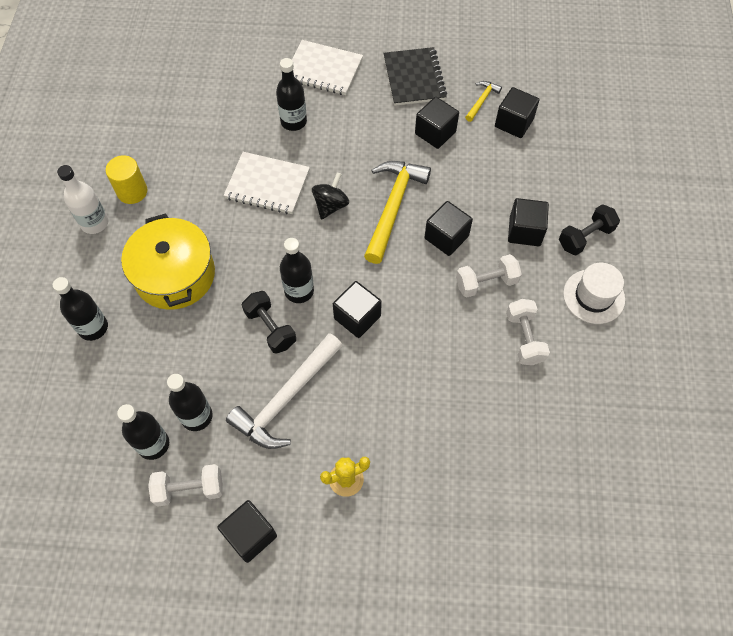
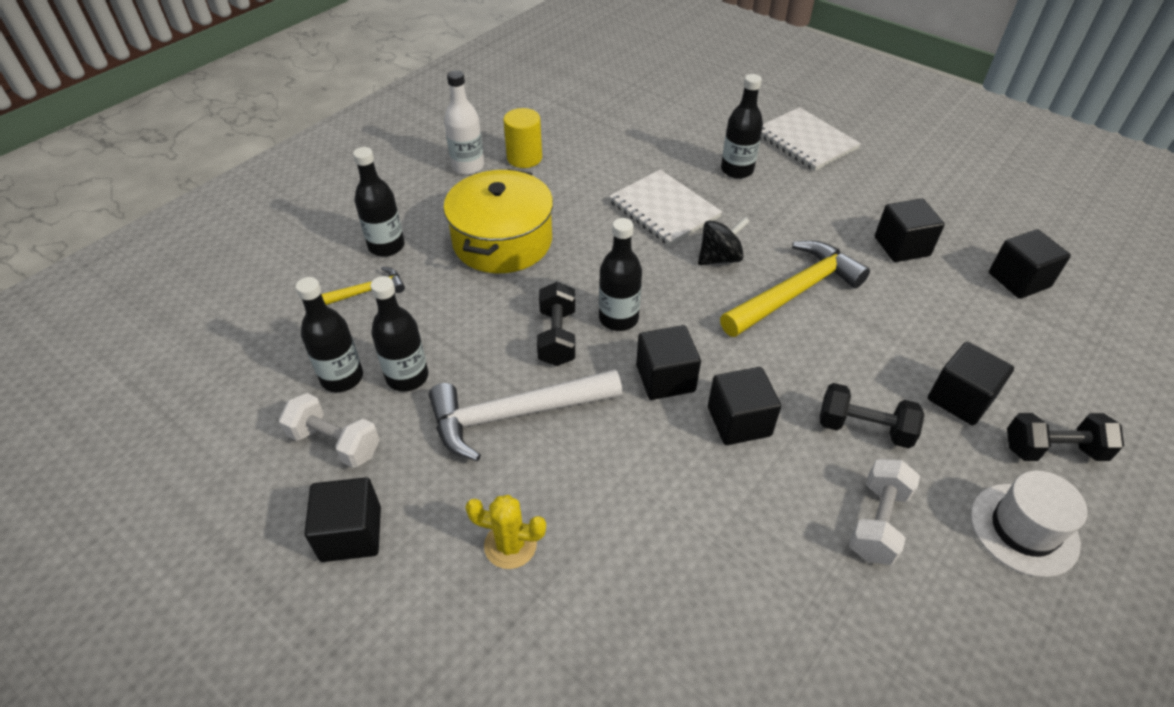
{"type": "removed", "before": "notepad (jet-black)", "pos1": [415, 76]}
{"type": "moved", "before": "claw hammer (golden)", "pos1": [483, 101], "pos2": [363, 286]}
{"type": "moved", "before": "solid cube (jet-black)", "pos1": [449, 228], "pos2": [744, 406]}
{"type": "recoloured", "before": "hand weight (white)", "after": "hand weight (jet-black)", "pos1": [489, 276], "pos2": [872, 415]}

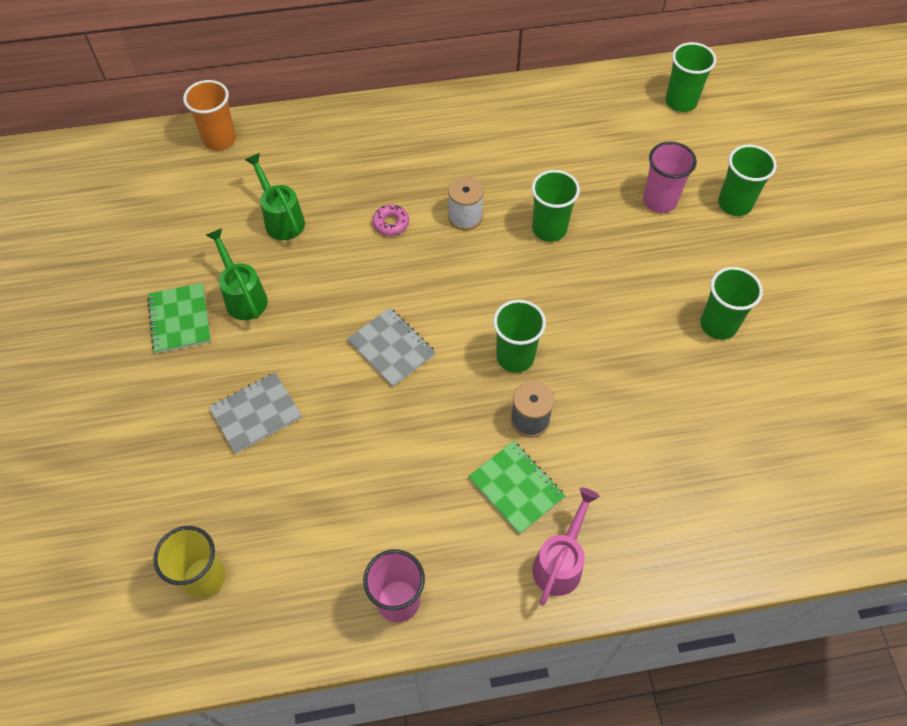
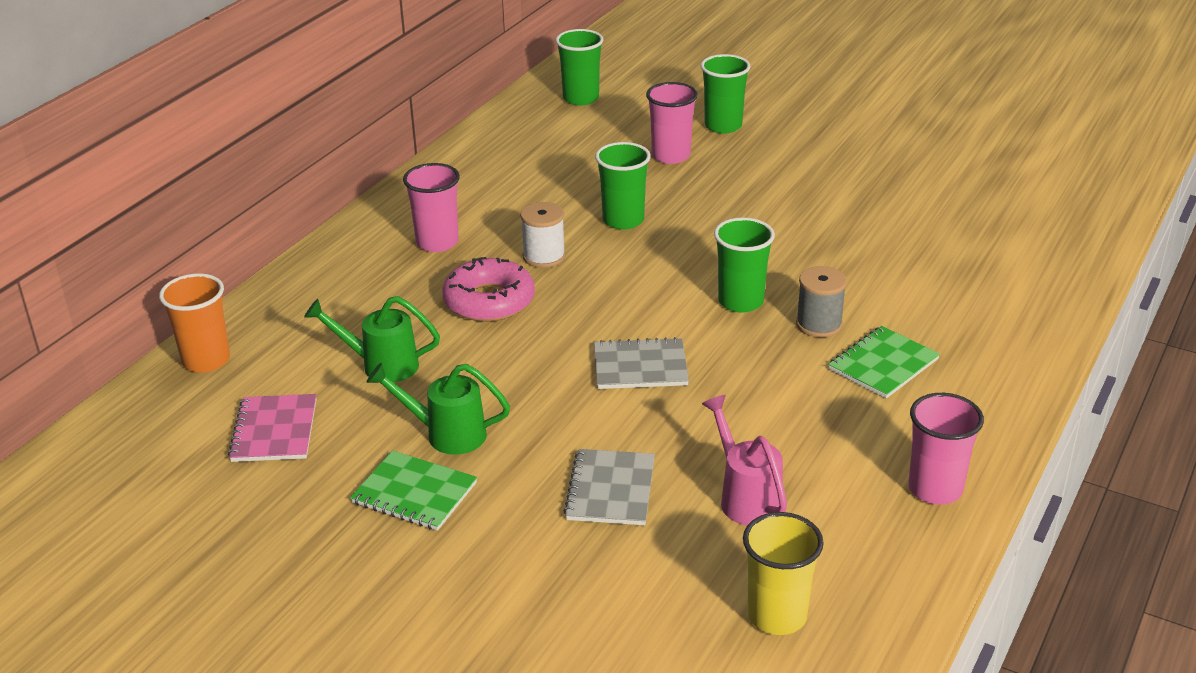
{"type": "resized", "before": "glazed donut (rose-pink)", "pos1": [390, 220], "pos2": [488, 289], "scale": 1.95}
{"type": "removed", "before": "cup (leaf-green)", "pos1": [731, 303]}
{"type": "turned", "before": "notepad (leaf-green)", "pos1": [516, 488], "pos2": [884, 362], "turn": -45}
{"type": "moved", "before": "watering pot (rose-pink)", "pos1": [566, 547], "pos2": [744, 460]}
{"type": "added", "after": "cup (rose-pink)", "pos2": [431, 207]}
{"type": "added", "after": "notepad (rose-pink)", "pos2": [272, 428]}

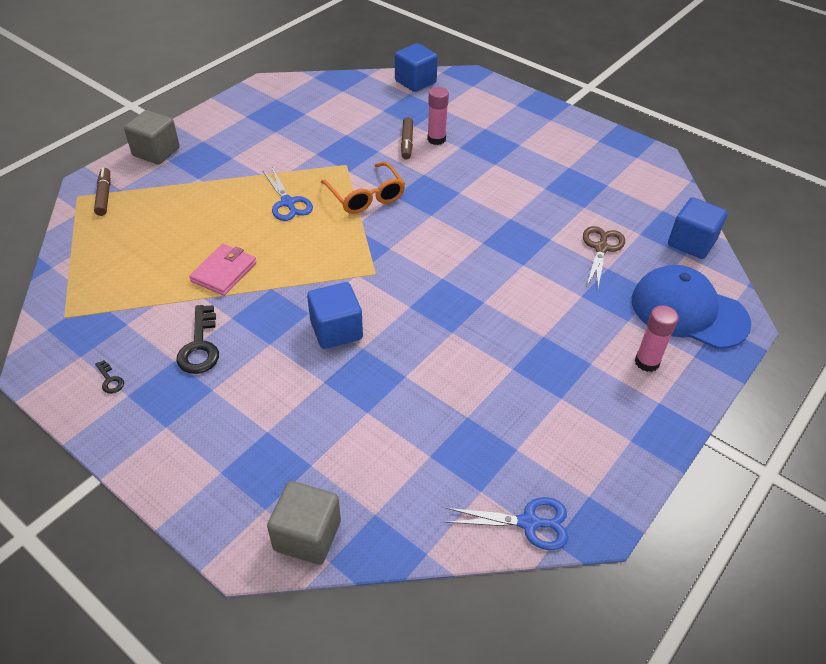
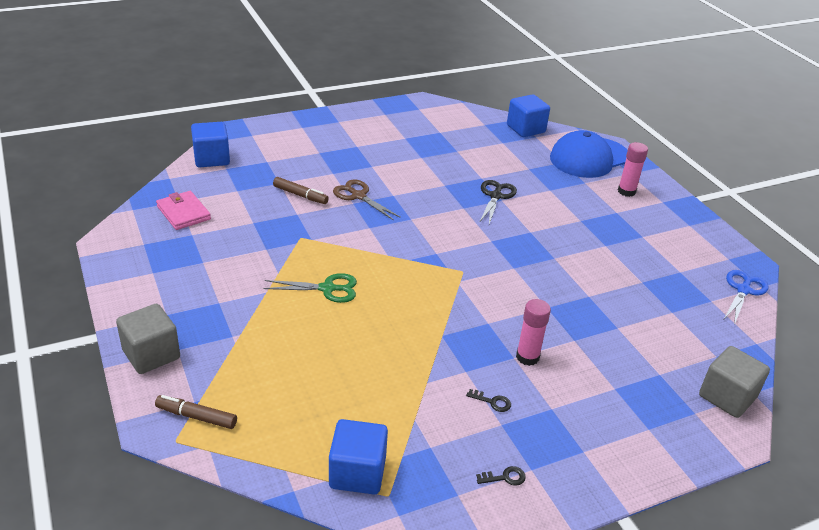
{"type": "moved", "before": "glue stick (rose-pink)", "pos1": [438, 116], "pos2": [533, 332]}
{"type": "removed", "before": "glasses (bright orange)", "pos1": [363, 188]}
{"type": "recoloured", "before": "scissors (blue)", "after": "scissors (leaf-green)", "pos1": [288, 194], "pos2": [310, 288]}
{"type": "moved", "before": "scissors (russet)", "pos1": [604, 257], "pos2": [367, 199]}
{"type": "moved", "before": "wallet (rose-pink)", "pos1": [223, 270], "pos2": [183, 210]}
{"type": "moved", "before": "solid cube (blue)", "pos1": [335, 315], "pos2": [358, 456]}
{"type": "resized", "before": "key (jet-black)", "pos1": [197, 339], "pos2": [488, 400], "scale": 0.5}
{"type": "added", "after": "scissors (jet-black)", "pos2": [498, 202]}

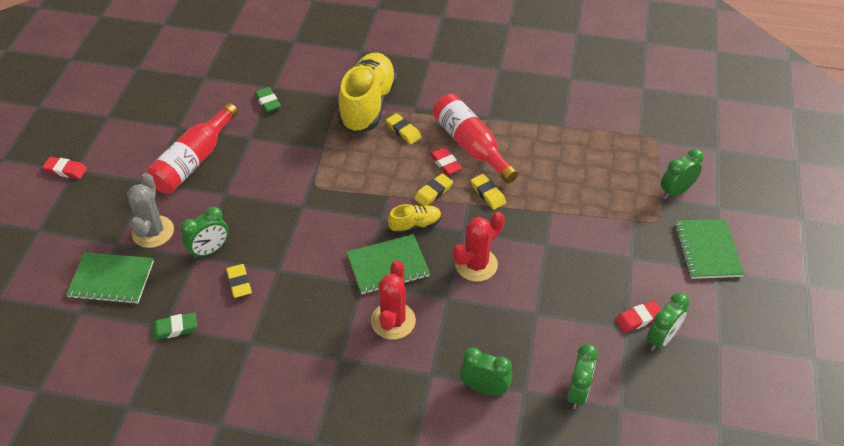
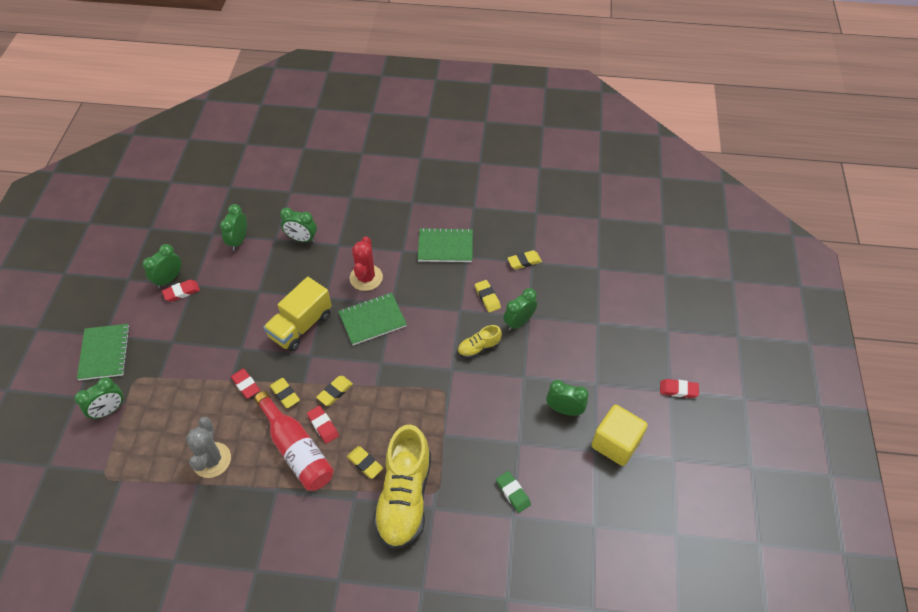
{"type": "replaced", "before": "drink bottle (crimson)", "after": "clock (leaf-green)", "pos1": [192, 148], "pos2": [567, 398]}
{"type": "moved", "before": "cactus (gray)", "pos1": [150, 210], "pos2": [208, 447]}
{"type": "moved", "before": "sneaker (golden)", "pos1": [414, 219], "pos2": [480, 342]}
{"type": "replaced", "before": "cactus (crimson)", "after": "toy truck (golden)", "pos1": [479, 247], "pos2": [297, 314]}
{"type": "moved", "before": "notepad (leaf-green)", "pos1": [110, 278], "pos2": [445, 245]}
{"type": "recoloured", "before": "eraser (leaf-green)", "after": "eraser (golden)", "pos1": [174, 326], "pos2": [524, 259]}
{"type": "added", "after": "eraser (crimson)", "pos2": [245, 384]}
{"type": "added", "after": "solid cube (golden)", "pos2": [620, 435]}

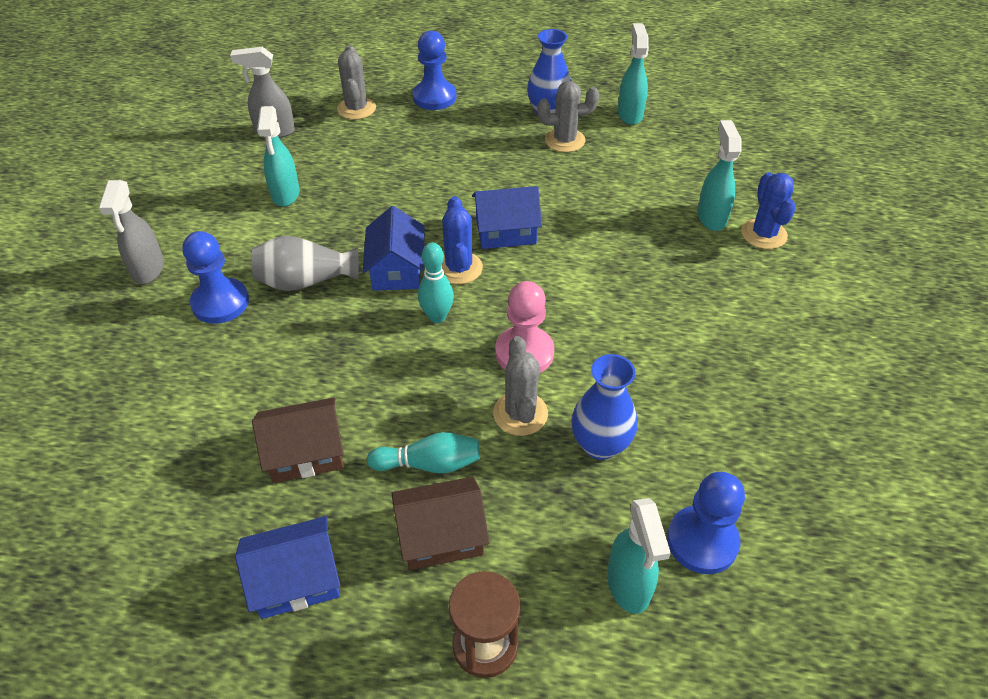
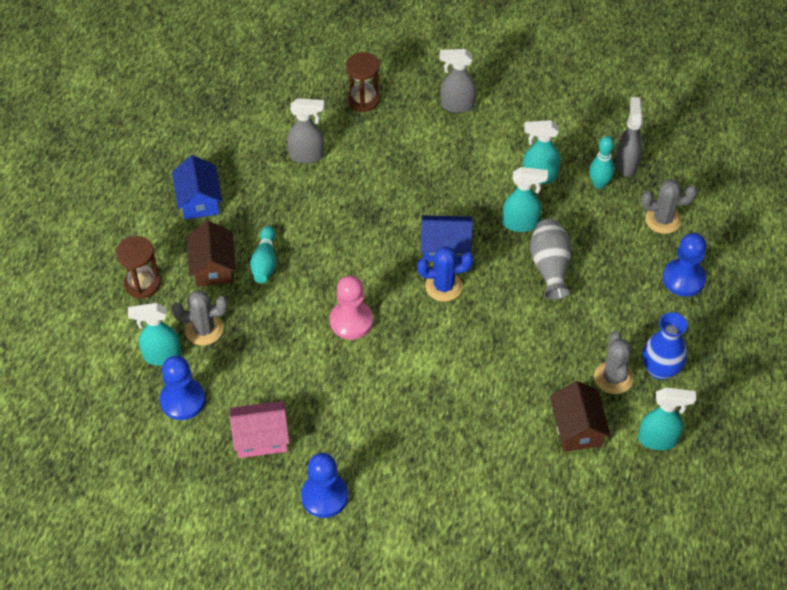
{"type": "moved", "before": "spray cleaner (turquoise)", "pos1": [719, 175], "pos2": [525, 199]}
{"type": "removed", "before": "cactus (blue)", "pos1": [768, 210]}
{"type": "removed", "before": "toy house (blue)", "pos1": [507, 217]}
{"type": "moved", "before": "pawn (blue)", "pos1": [216, 277], "pos2": [324, 485]}
{"type": "moved", "before": "vase (gray)", "pos1": [305, 263], "pos2": [551, 259]}
{"type": "moved", "before": "skittle (turquoise)", "pos1": [436, 283], "pos2": [602, 162]}
{"type": "moved", "before": "cactus (gray)", "pos1": [520, 386], "pos2": [199, 318]}
{"type": "removed", "before": "vase (blue)", "pos1": [604, 407]}
{"type": "moved", "before": "toy house (russet)", "pos1": [298, 440], "pos2": [580, 416]}
{"type": "added", "after": "hourglass (russet)", "pos2": [363, 82]}
{"type": "added", "after": "spray cleaner (gray)", "pos2": [305, 131]}
{"type": "added", "after": "toy house (rose-pink)", "pos2": [259, 429]}

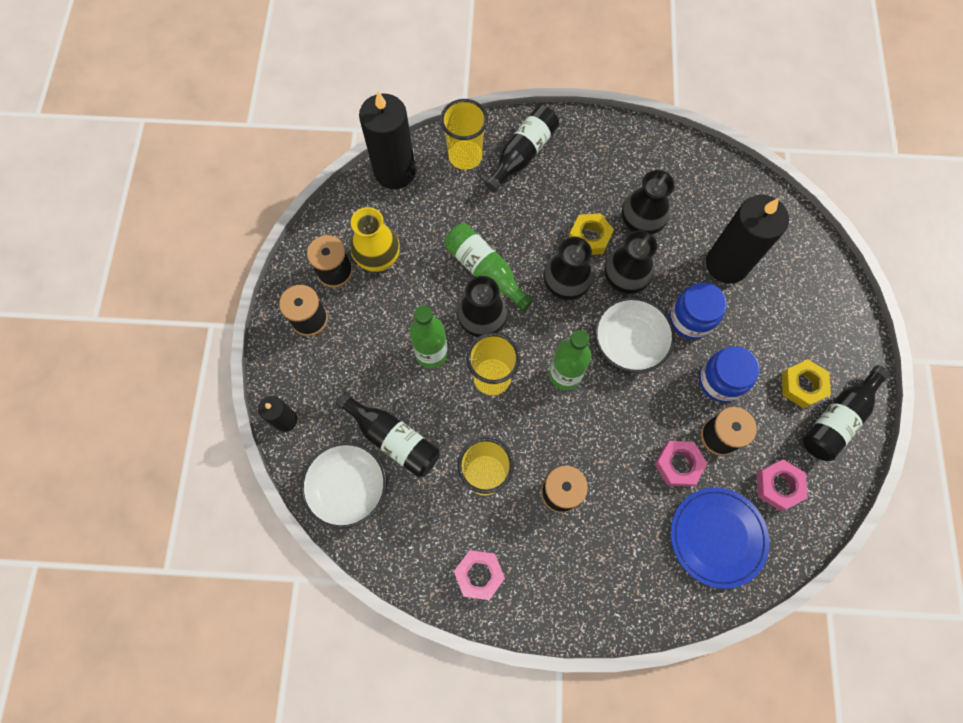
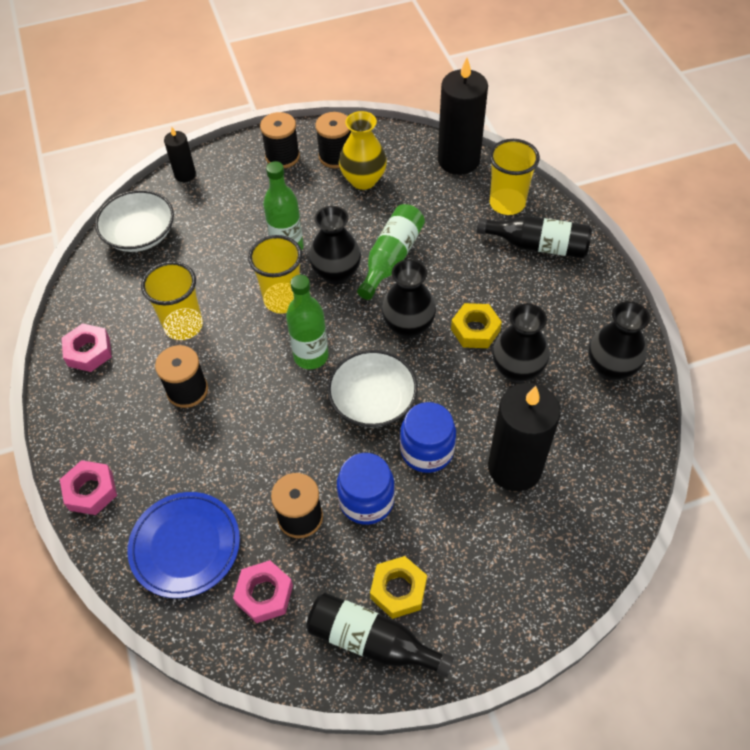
{"type": "moved", "before": "vase (jet-black)", "pos1": [630, 262], "pos2": [619, 341]}
{"type": "removed", "before": "drink bottle (jet-black)", "pos1": [388, 434]}
{"type": "moved", "before": "hexagon nut (rose-pink)", "pos1": [681, 463], "pos2": [88, 487]}

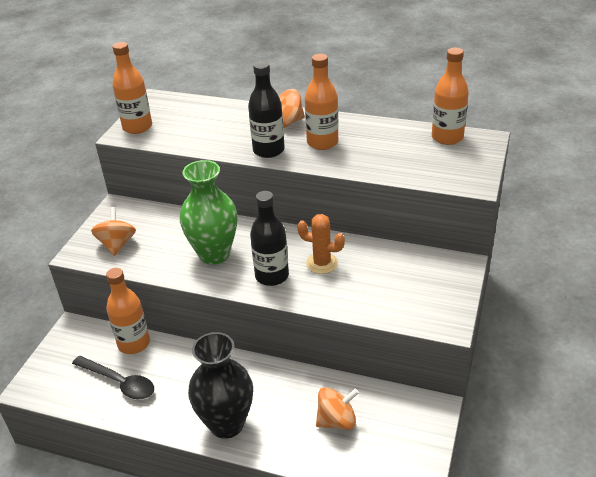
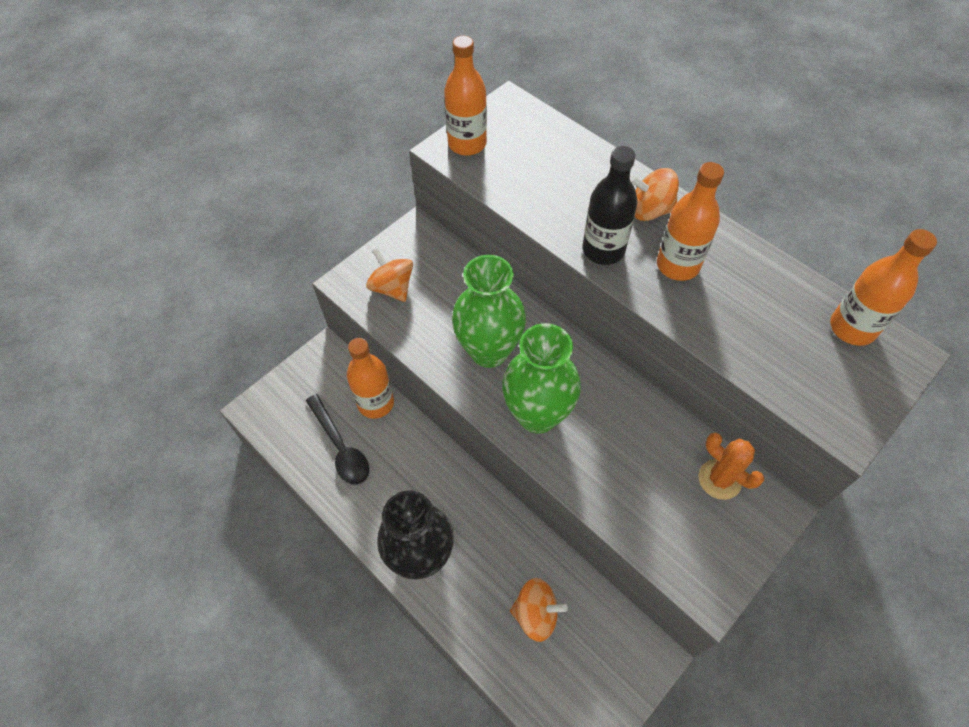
{"type": "replaced", "before": "drink bottle (jet-black)", "after": "vase (leaf-green)", "pos1": [269, 238], "pos2": [541, 378]}
{"type": "turned", "before": "spinning top (bright orange)", "pos1": [113, 231], "pos2": [389, 275], "turn": -60}
{"type": "moved", "before": "cactus (bright orange)", "pos1": [321, 244], "pos2": [731, 466]}

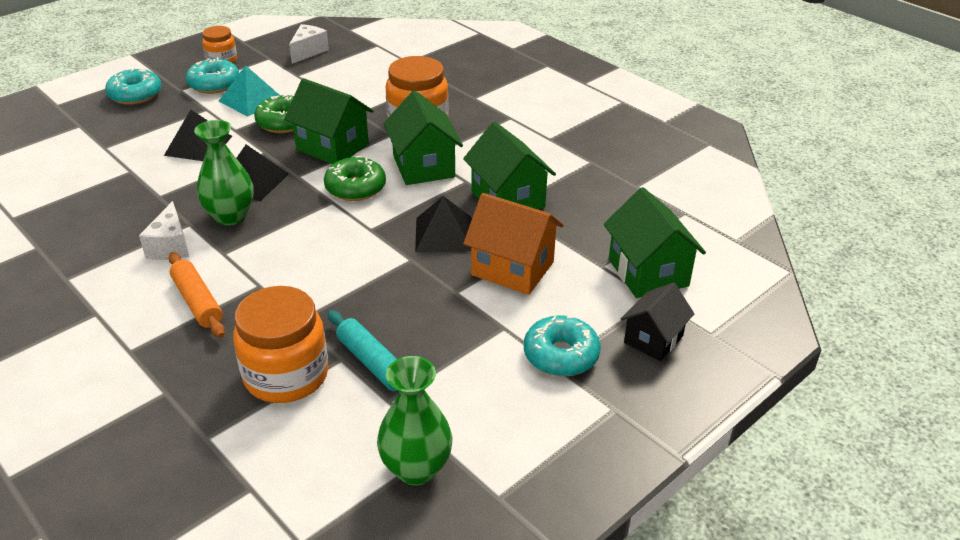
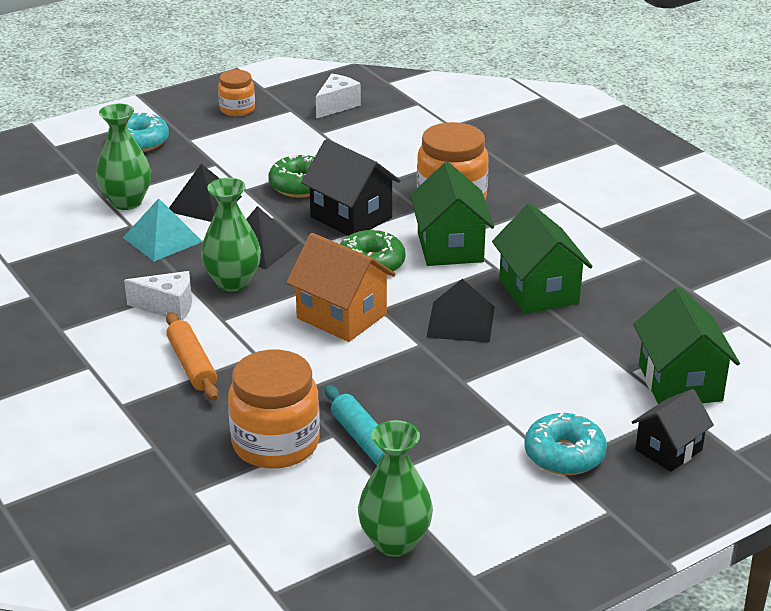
{"type": "removed", "before": "glazed donut (turquoise)", "pos1": [212, 75]}
{"type": "moved", "before": "pyramid shape (turquoise)", "pos1": [249, 91], "pos2": [163, 229]}
{"type": "recoloured", "before": "toy house (leaf-green)", "after": "toy house (jet-black)", "pos1": [328, 121], "pos2": [351, 187]}
{"type": "moved", "before": "toy house (bright orange)", "pos1": [513, 244], "pos2": [341, 287]}
{"type": "turned", "before": "cheese (white)", "pos1": [164, 230], "pos2": [158, 295], "turn": -90}
{"type": "added", "after": "vase (leaf-green)", "pos2": [123, 157]}

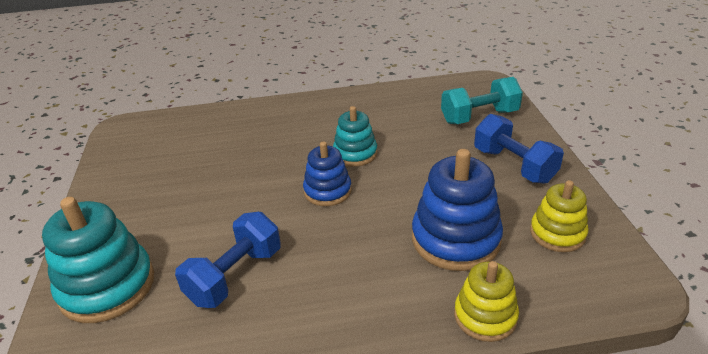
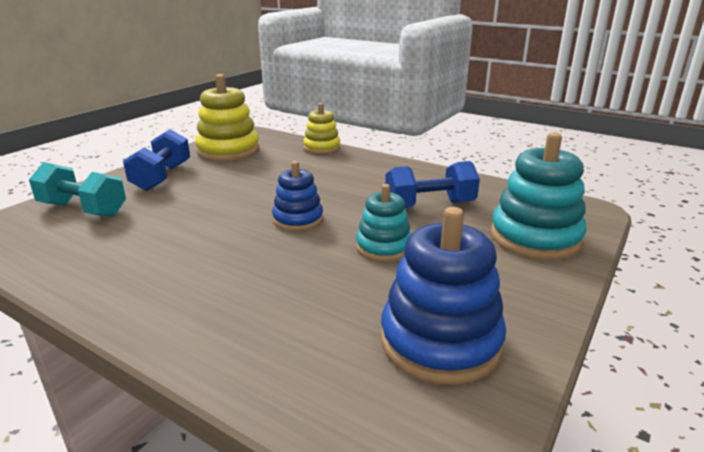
{"type": "moved", "before": "stacking rings (turquoise)", "pos1": [355, 136], "pos2": [383, 223]}
{"type": "moved", "before": "stacking rings (blue)", "pos1": [457, 210], "pos2": [443, 296]}
{"type": "resized", "before": "stacking rings (golden)", "pos1": [559, 216], "pos2": [227, 118], "scale": 1.64}

